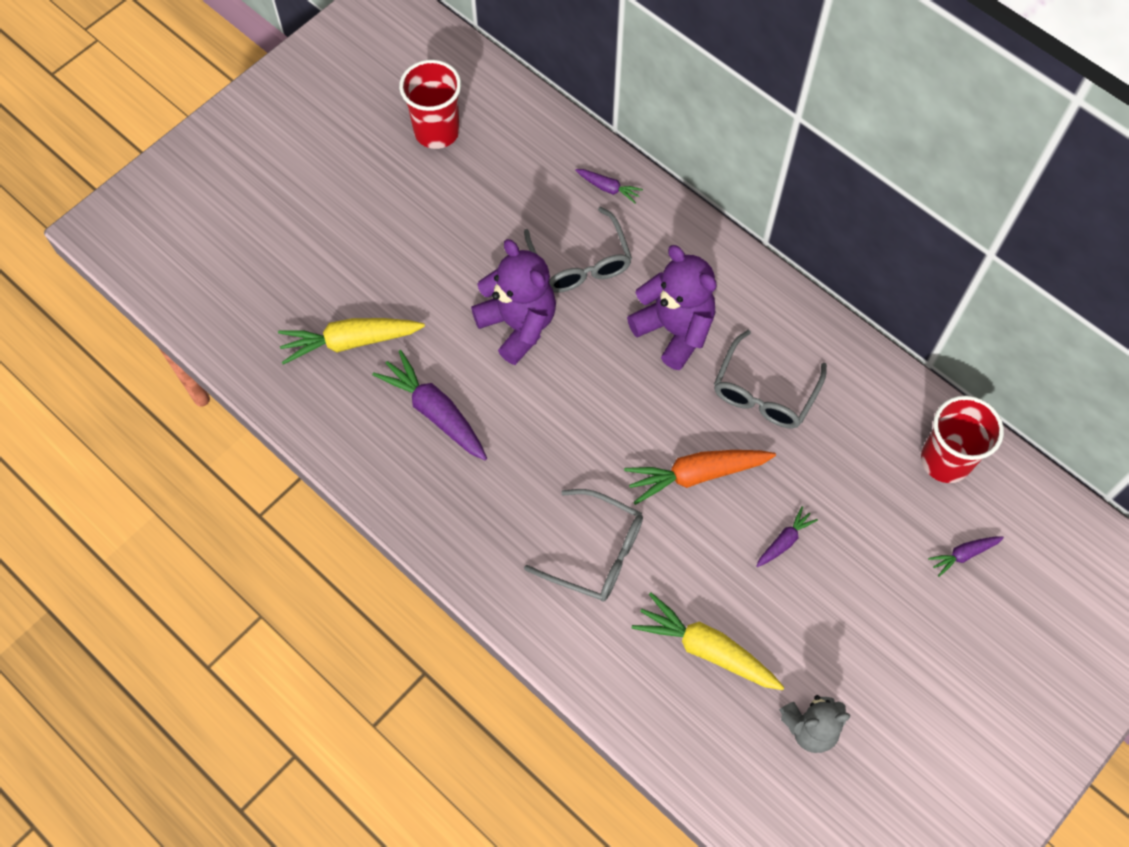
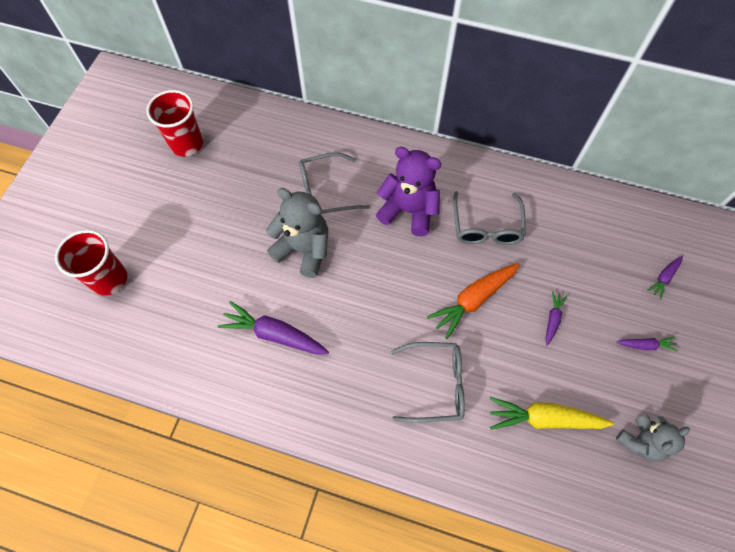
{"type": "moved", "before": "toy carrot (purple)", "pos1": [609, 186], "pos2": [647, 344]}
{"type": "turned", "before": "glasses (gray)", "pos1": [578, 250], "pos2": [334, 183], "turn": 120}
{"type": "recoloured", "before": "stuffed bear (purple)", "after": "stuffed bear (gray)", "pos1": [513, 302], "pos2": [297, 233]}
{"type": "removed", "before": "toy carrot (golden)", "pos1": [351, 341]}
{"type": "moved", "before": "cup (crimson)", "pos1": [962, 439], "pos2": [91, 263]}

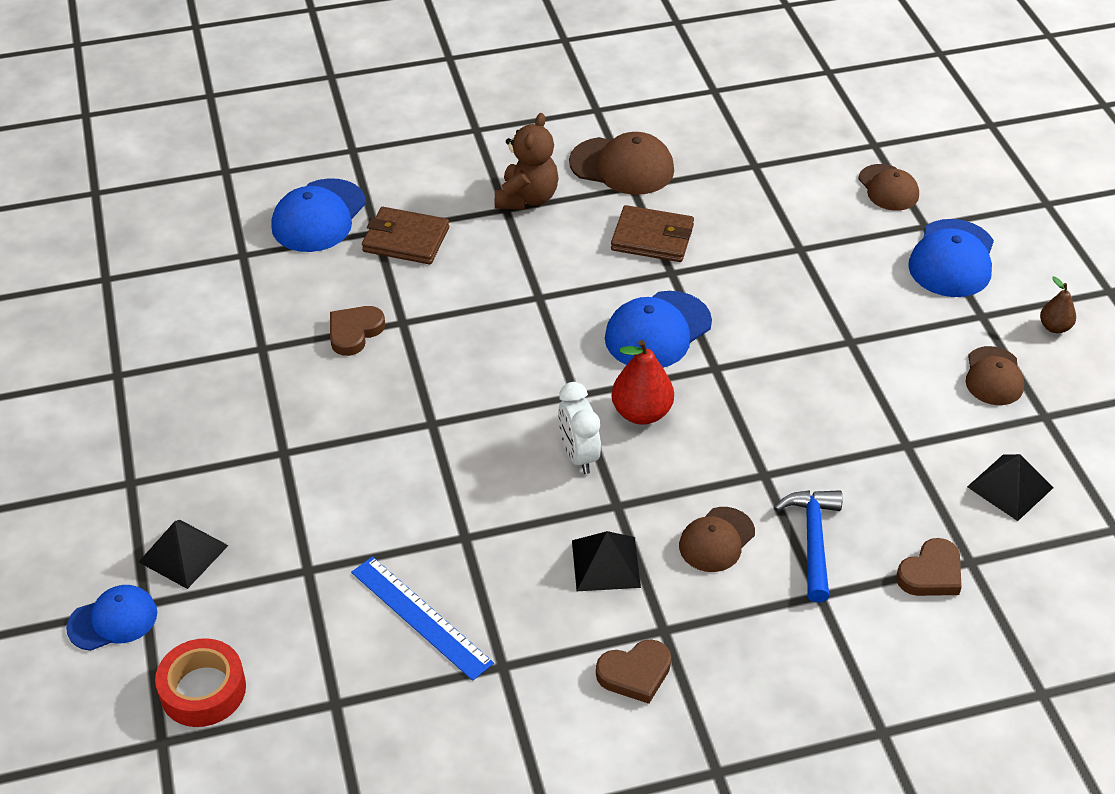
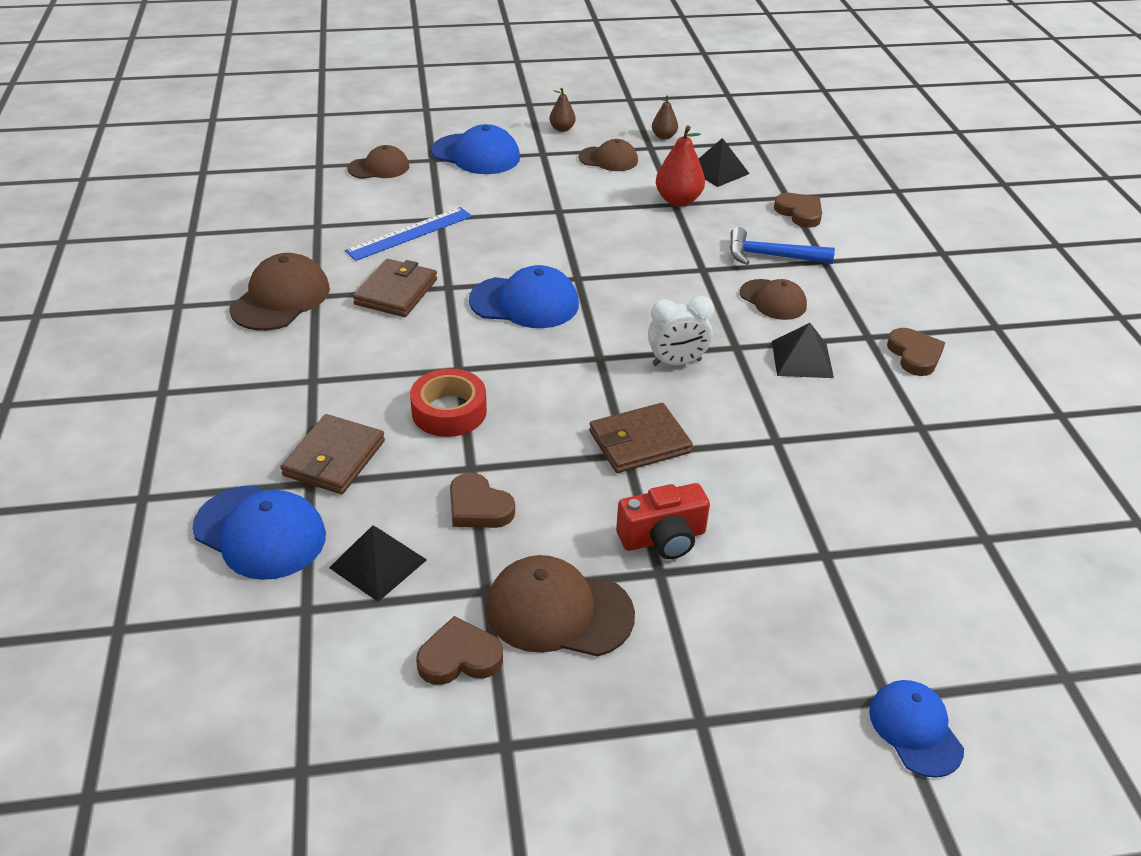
{"type": "removed", "before": "stuffed bear (russet)", "pos1": [527, 161]}
{"type": "turned", "before": "cap (blue)", "pos1": [658, 329], "pos2": [524, 296], "turn": -45}
{"type": "moved", "before": "pear fruit (crimson)", "pos1": [643, 382], "pos2": [680, 165]}
{"type": "moved", "before": "pyramid shape (jet-black)", "pos1": [184, 554], "pos2": [378, 563]}
{"type": "moved", "before": "measuring stick (blue)", "pos1": [422, 618], "pos2": [408, 234]}
{"type": "moved", "before": "tape (crimson)", "pos1": [200, 682], "pos2": [448, 402]}
{"type": "added", "after": "pear fruit (russet)", "pos2": [665, 118]}
{"type": "added", "after": "wallet (russet)", "pos2": [641, 438]}
{"type": "added", "after": "compact camera (crimson)", "pos2": [663, 521]}
{"type": "added", "after": "cap (russet)", "pos2": [560, 606]}
{"type": "added", "after": "heart (russet)", "pos2": [459, 650]}

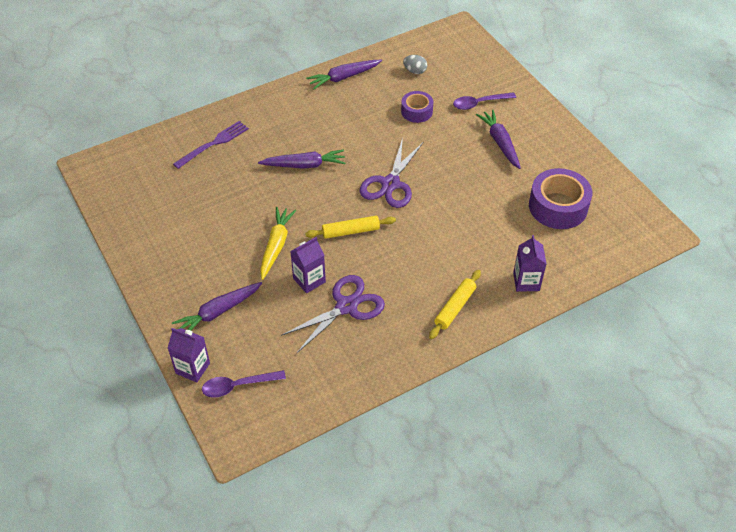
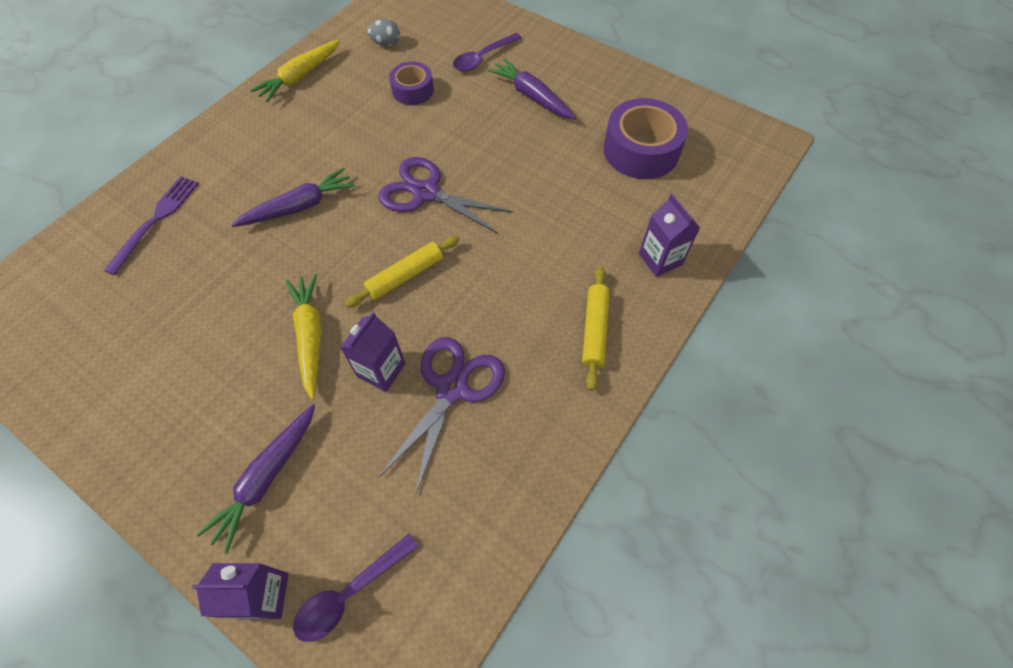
{"type": "recoloured", "before": "toy carrot (purple)", "after": "toy carrot (golden)", "pos1": [344, 74], "pos2": [295, 71]}
{"type": "turned", "before": "scissors (purple)", "pos1": [391, 173], "pos2": [445, 195], "turn": 120}

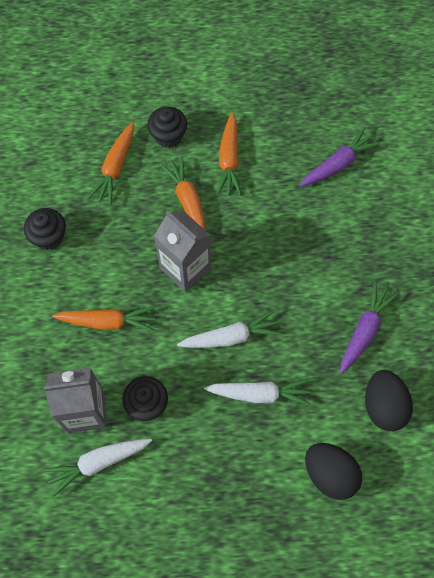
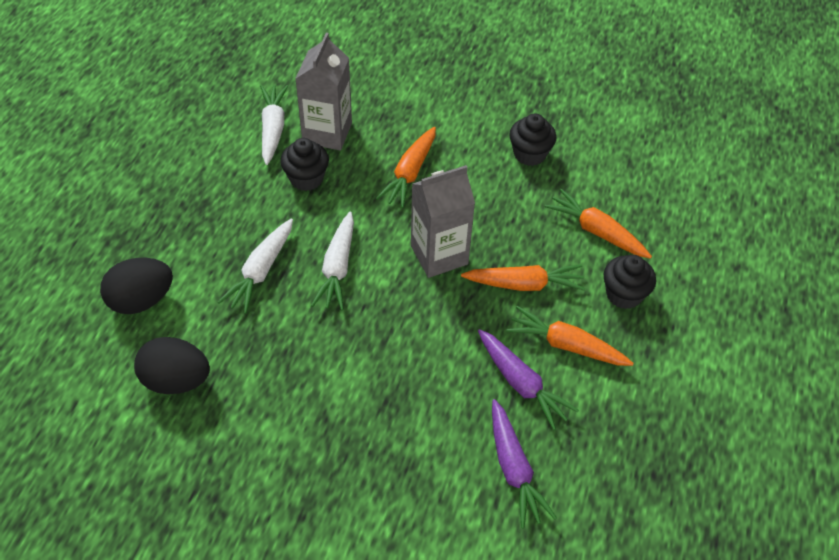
{"type": "moved", "before": "toy carrot (purple)", "pos1": [369, 328], "pos2": [528, 379]}

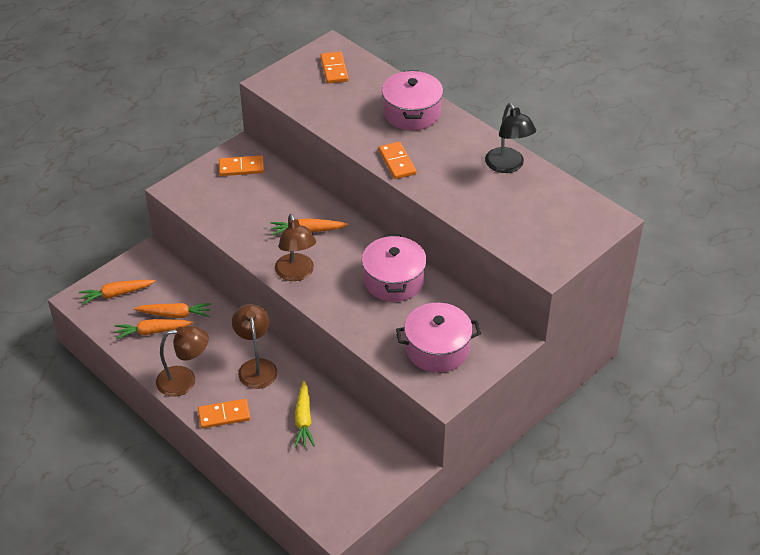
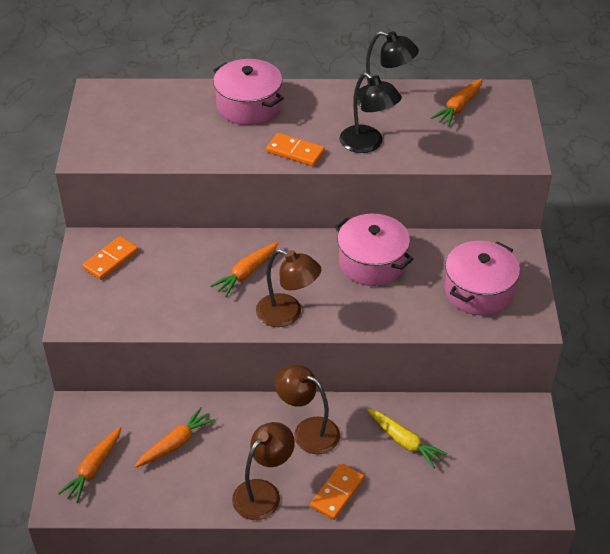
{"type": "removed", "before": "domino tile (bright orange)", "pos1": [334, 67]}
{"type": "moved", "before": "toy carrot (bright orange)", "pos1": [154, 329], "pos2": [457, 102]}
{"type": "added", "after": "lamp (jet-black)", "pos2": [370, 113]}

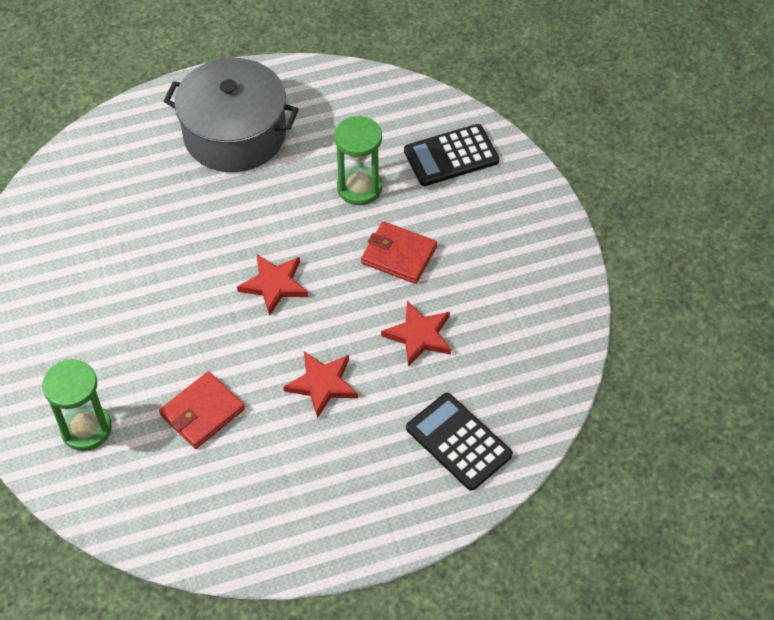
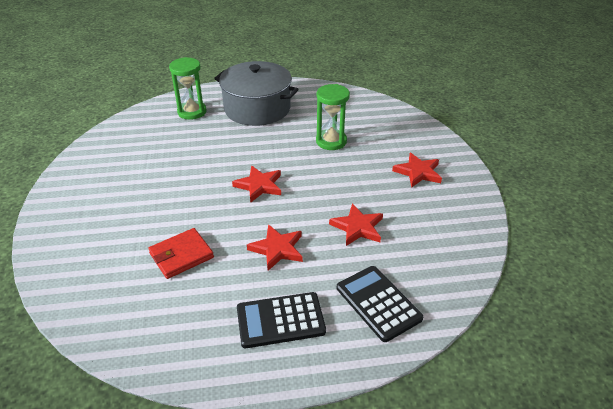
{"type": "moved", "before": "adding machine (jet-black)", "pos1": [451, 155], "pos2": [281, 320]}
{"type": "removed", "before": "wallet (crimson)", "pos1": [399, 252]}
{"type": "moved", "before": "hourglass (leaf-green)", "pos1": [77, 405], "pos2": [188, 88]}
{"type": "added", "after": "star (crimson)", "pos2": [417, 170]}

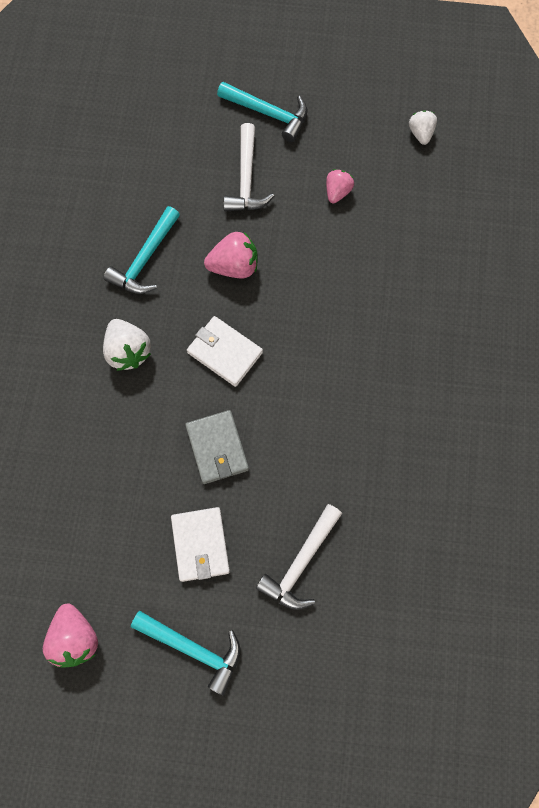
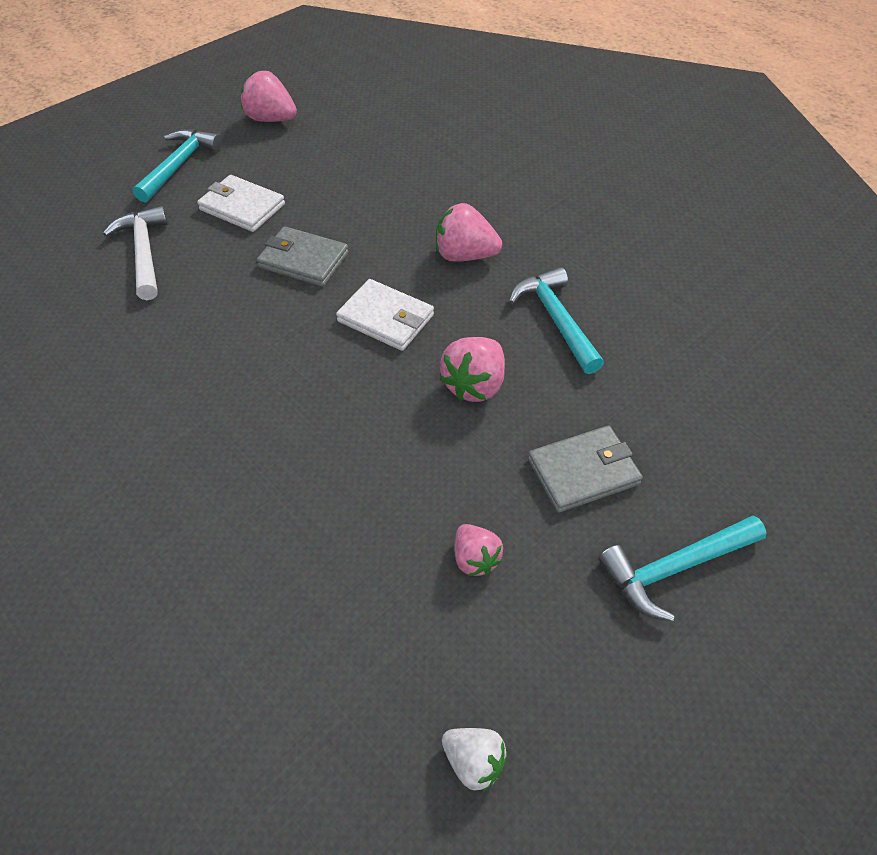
{"type": "replaced", "before": "claw hammer (white)", "after": "wallet (gray)", "pos1": [249, 167], "pos2": [585, 469]}
{"type": "turned", "before": "wallet (white)", "pos1": [225, 351], "pos2": [385, 315], "turn": 45}
{"type": "recoloured", "before": "strawberry (white)", "after": "strawberry (rose-pink)", "pos1": [127, 345], "pos2": [469, 232]}
{"type": "turned", "before": "claw hammer (turquoise)", "pos1": [186, 653], "pos2": [177, 166], "turn": 135}

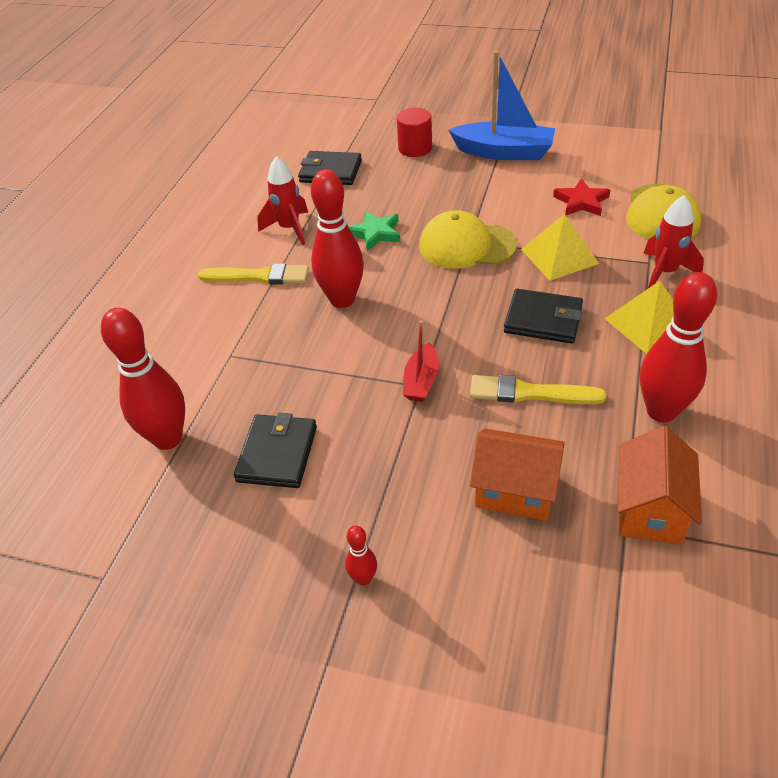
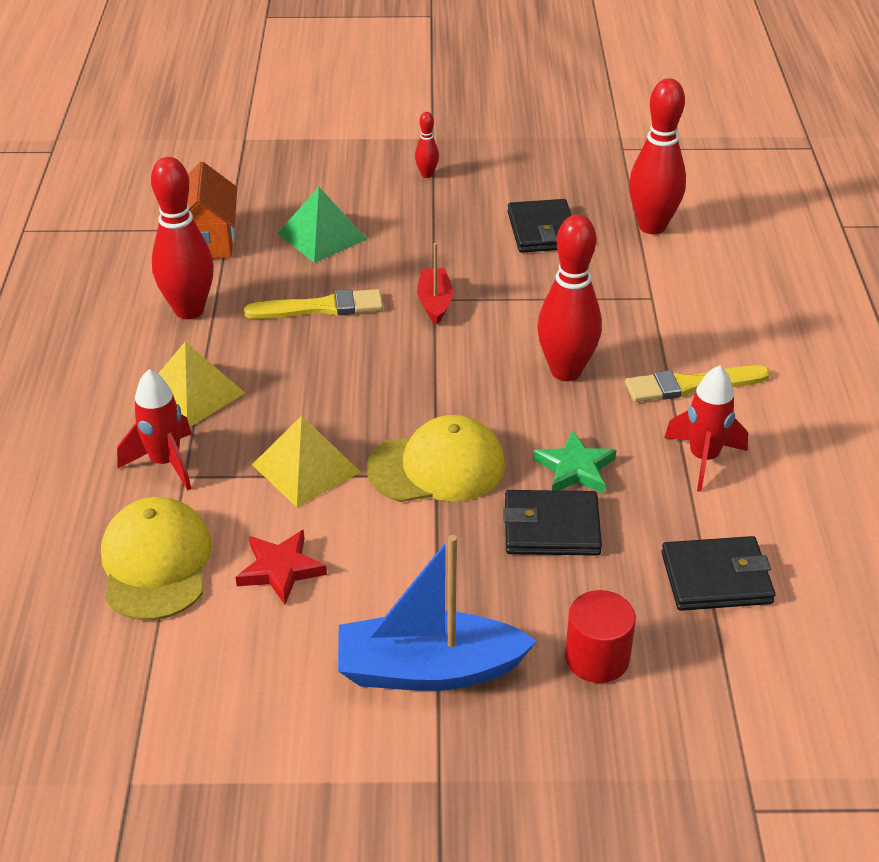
{"type": "moved", "before": "wallet (jet-black)", "pos1": [543, 316], "pos2": [552, 523]}
{"type": "replaced", "before": "toy house (bright orange)", "after": "pyramid shape (leaf-green)", "pos1": [517, 474], "pos2": [322, 225]}

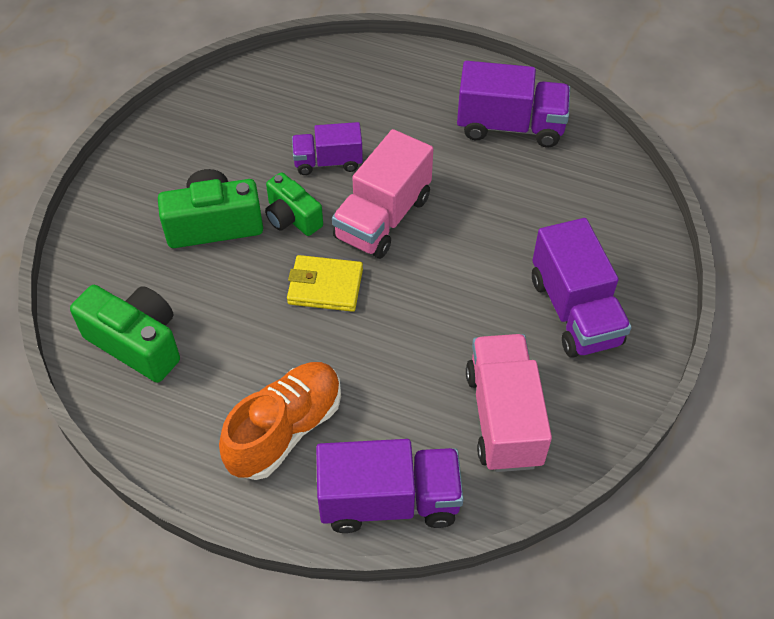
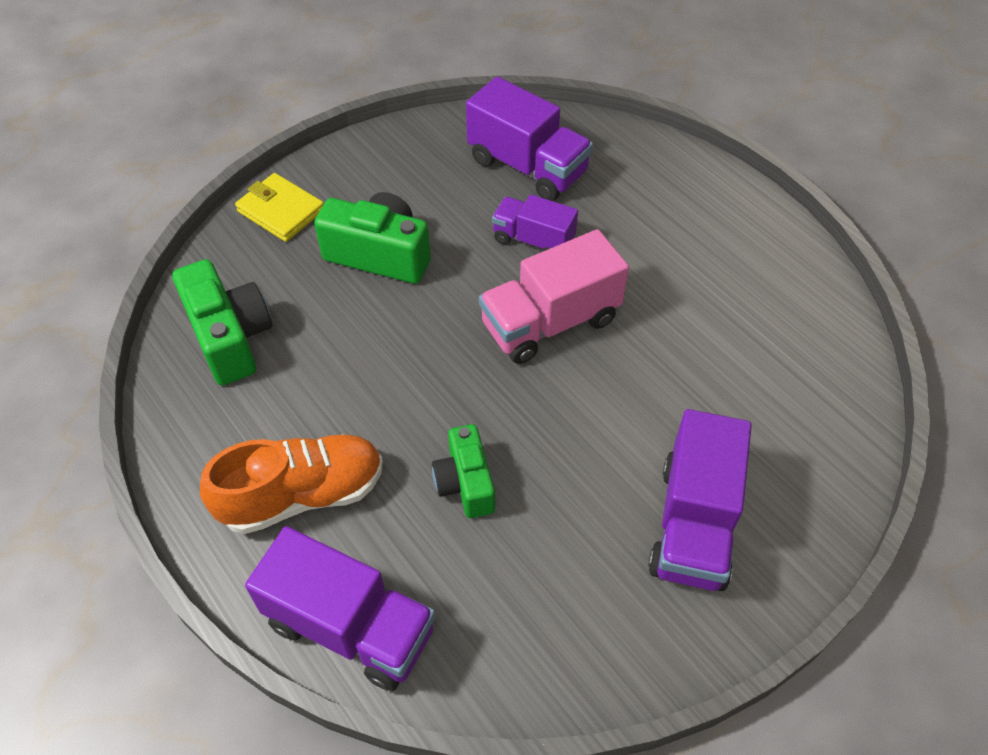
{"type": "moved", "before": "toy truck (purple)", "pos1": [513, 104], "pos2": [529, 139]}
{"type": "moved", "before": "compact camera (leaf-green)", "pos1": [294, 204], "pos2": [463, 471]}
{"type": "moved", "before": "wallet (golden)", "pos1": [325, 283], "pos2": [279, 207]}
{"type": "removed", "before": "toy truck (rose-pink)", "pos1": [509, 403]}

